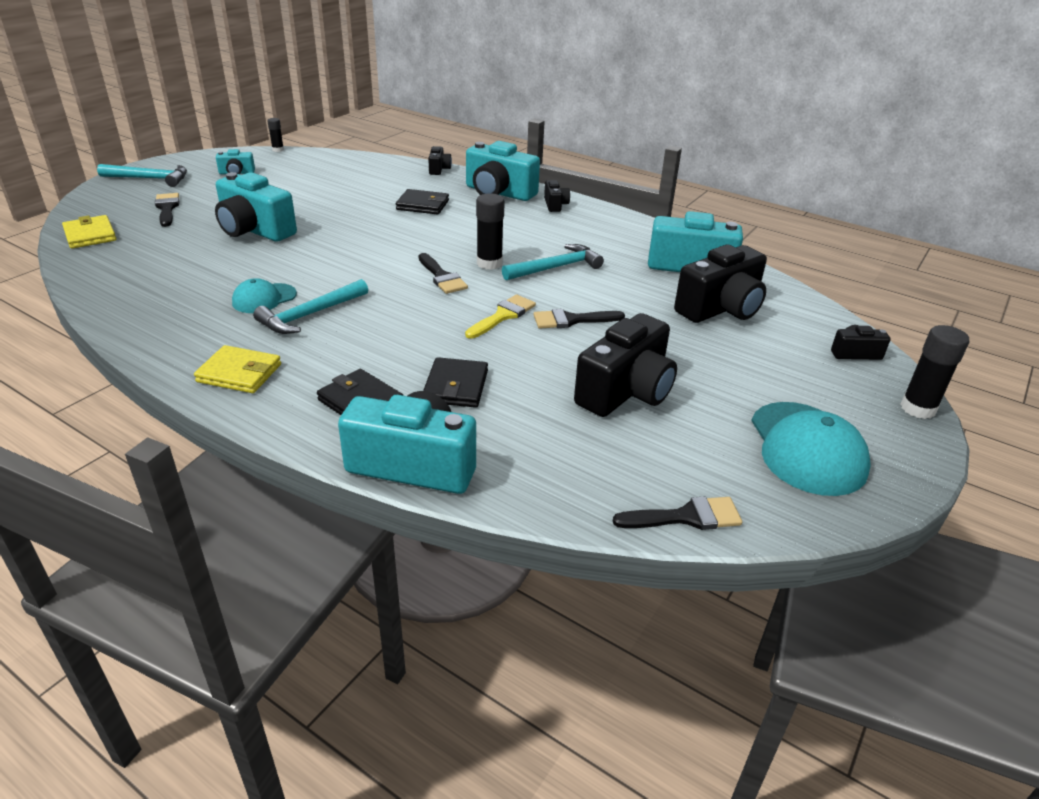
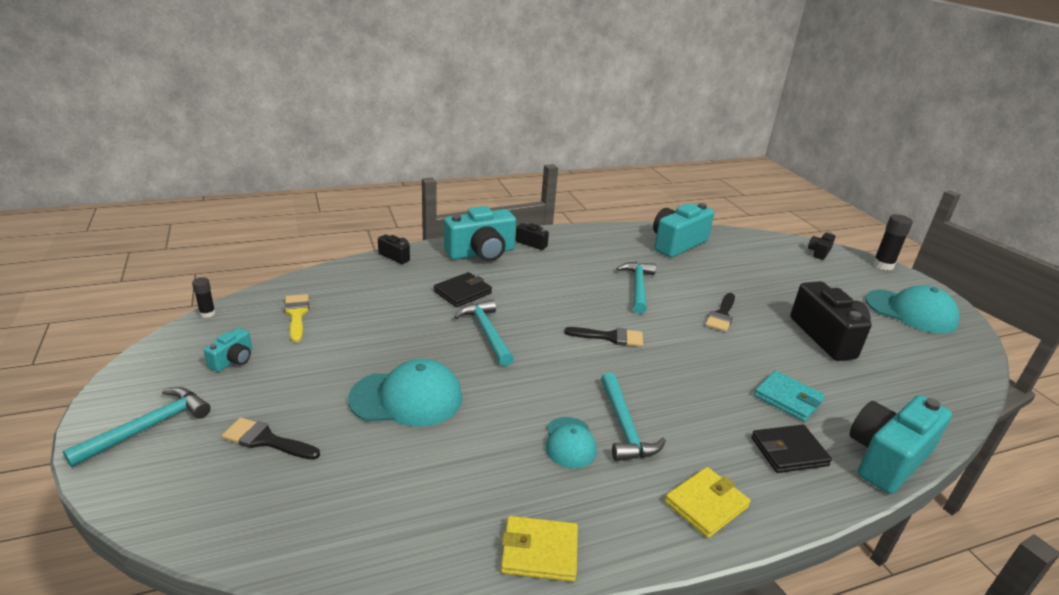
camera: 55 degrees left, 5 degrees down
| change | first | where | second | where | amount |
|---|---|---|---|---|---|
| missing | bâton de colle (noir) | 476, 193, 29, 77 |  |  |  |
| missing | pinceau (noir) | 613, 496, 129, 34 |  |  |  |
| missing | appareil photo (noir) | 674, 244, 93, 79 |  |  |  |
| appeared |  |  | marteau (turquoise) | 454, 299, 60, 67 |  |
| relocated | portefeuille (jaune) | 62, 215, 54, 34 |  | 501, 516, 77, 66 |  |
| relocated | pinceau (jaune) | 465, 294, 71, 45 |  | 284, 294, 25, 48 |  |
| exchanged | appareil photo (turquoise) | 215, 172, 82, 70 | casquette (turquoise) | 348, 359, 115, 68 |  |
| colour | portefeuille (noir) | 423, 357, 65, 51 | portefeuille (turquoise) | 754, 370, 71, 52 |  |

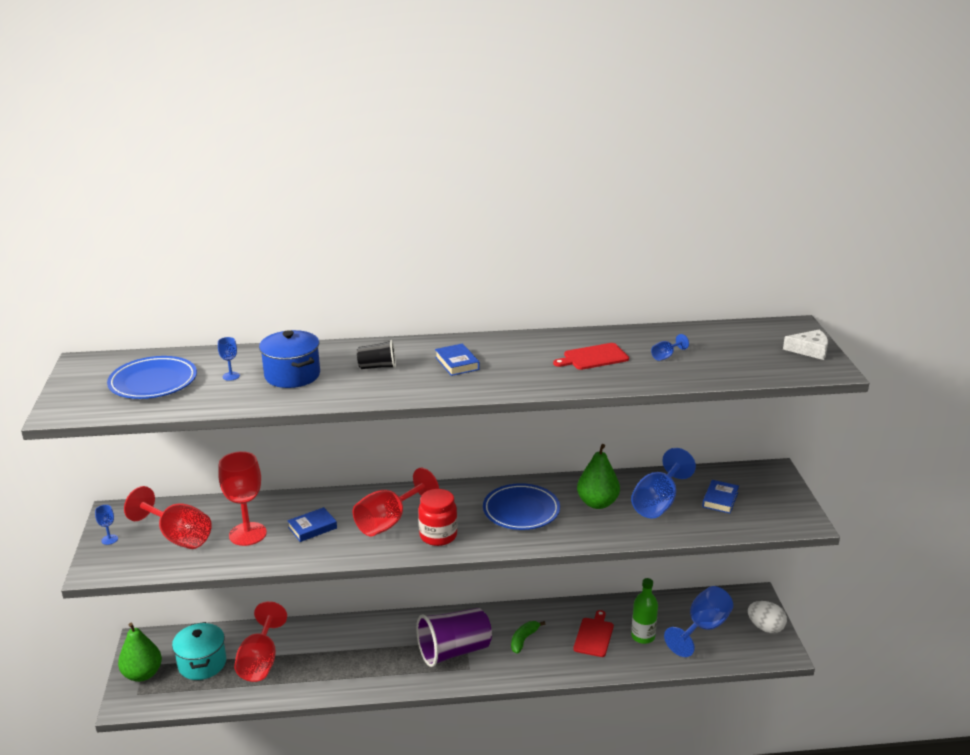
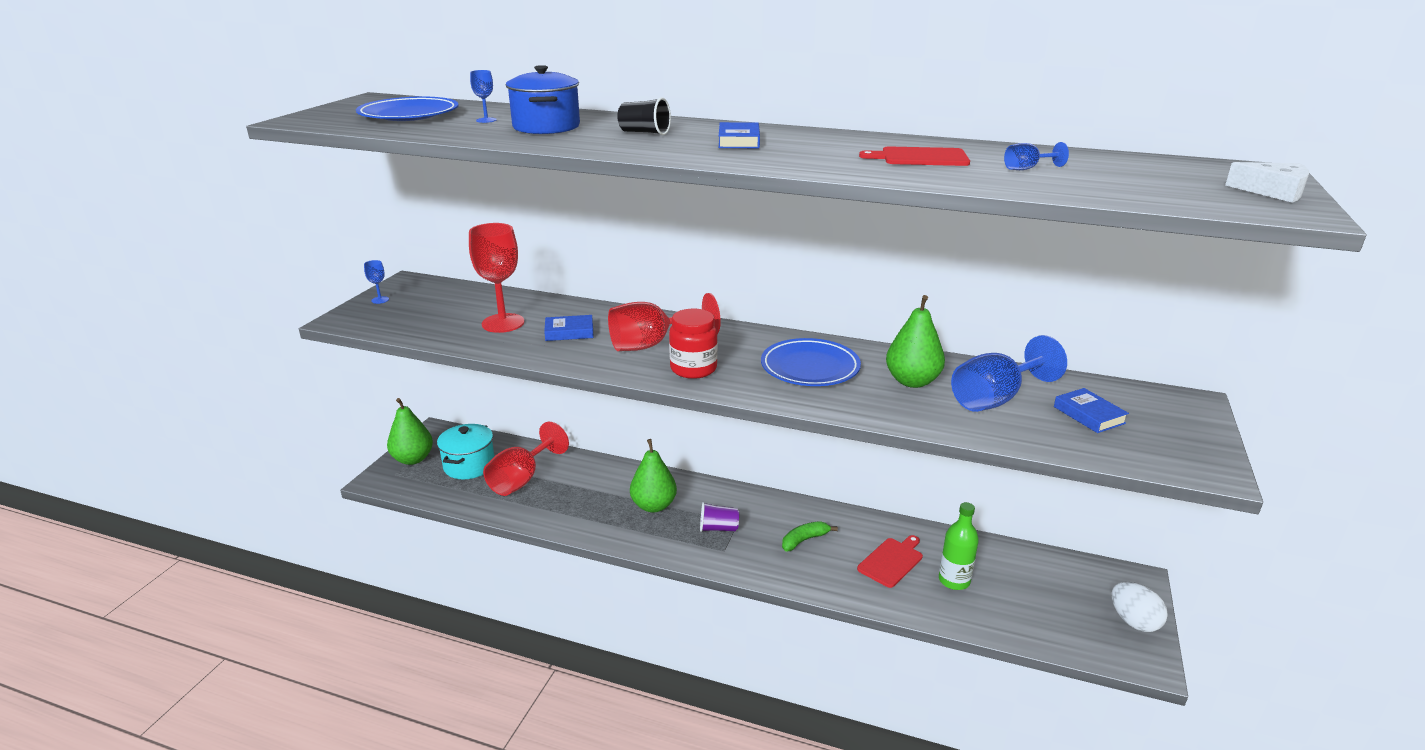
camera: 25 degrees right, 0 degrees up
| change | first | where | second | where | amount |
|---|---|---|---|---|---|
| missing | verre à pied (rouge) | 124, 486, 88, 63 |  |  |  |
| missing | verre à pied (bleu) | 664, 586, 69, 71 |  |  |  |
| appeared |  |  | poire (vert) | 630, 439, 47, 74 |  |
| spun | livre (bleu) | 702, 480, 37, 33 |  | 1054, 388, 75, 45 | 75 degrees counterclockwise |
| size | gobelet (violet) | 416, 608, 76, 59 |  | 700, 502, 39, 30 | x0.48 |

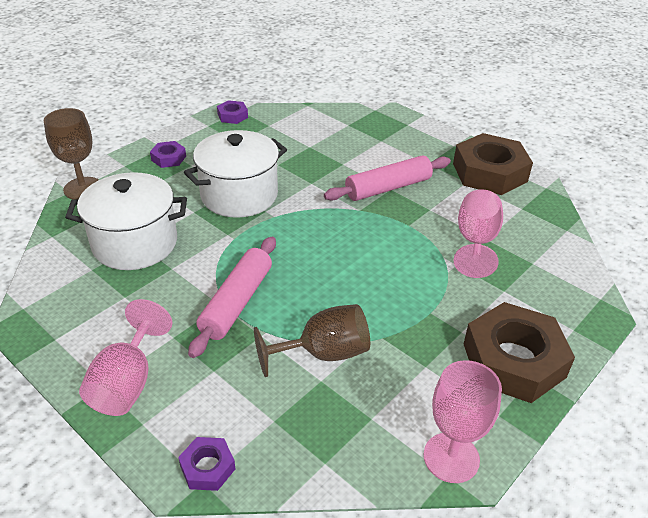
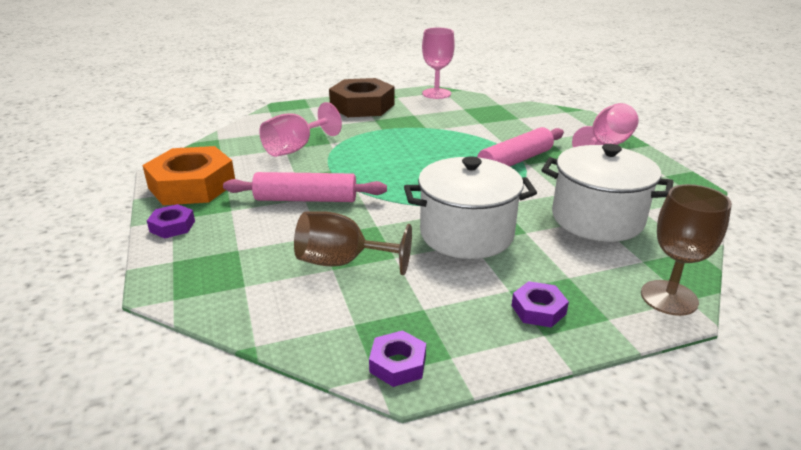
camera: 150 degrees left, 10 degrees down
| change | first | where | second | where | amount |
|---|---|---|---|---|---|
| relocated | écrou (violet) | 178, 437, 57, 54 |  | 147, 204, 48, 35 |  |
| relocated | verre à pied (marron) | 254, 304, 116, 73 |  | 294, 211, 118, 64 |  |
| colour | écrou (marron) | 453, 133, 80, 62 | écrou (orange) | 142, 146, 93, 59 |  |

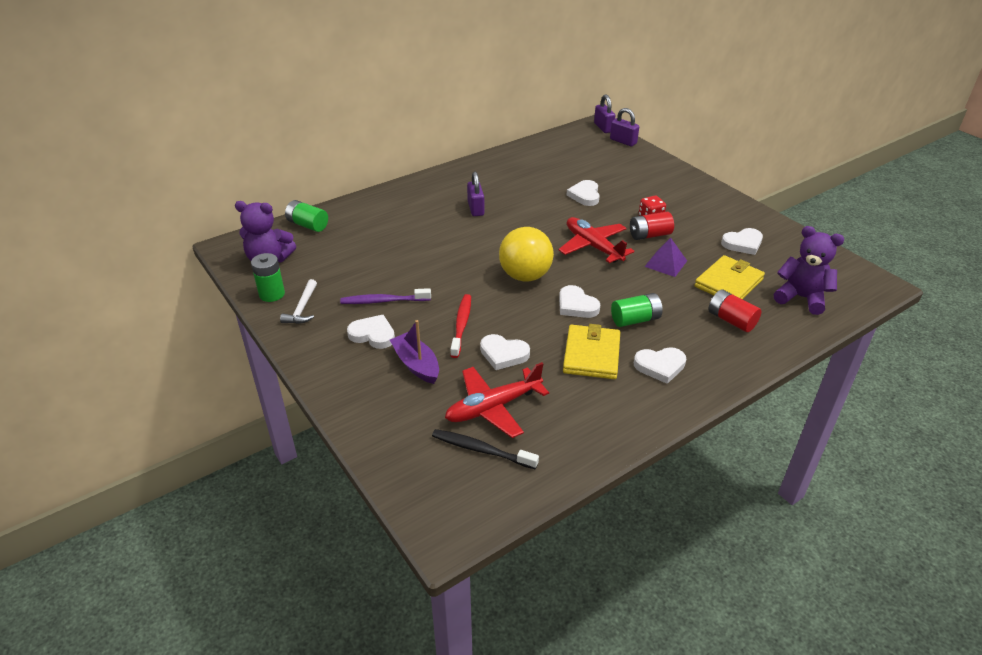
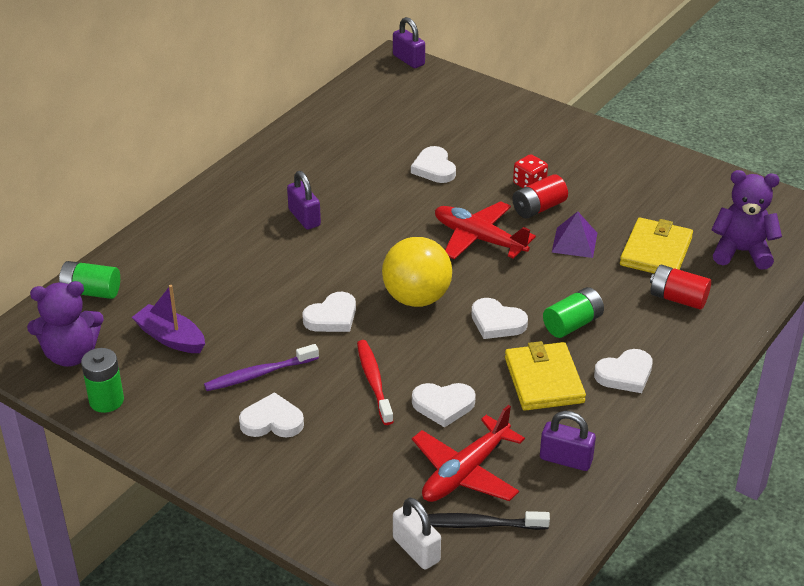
camera: 20 degrees left, 0 degrees up
| change | first | where | second | where | amount |
|---|---|---|---|---|---|
| missing | marteau (blanc) | 280, 279, 37, 45 |  |  |  |
| appeared |  |  | cadenas (blanc) | 393, 497, 48, 72 |  |
| relocated | bateau (violet) | 390, 320, 49, 64 |  | 132, 285, 73, 68 |  |
| relocated | cadenas (violet) | 610, 108, 29, 38 |  | 540, 411, 56, 60 |  |
| relocated | cœur (blanc) | 721, 228, 42, 27 |  | 302, 292, 54, 40 |  |

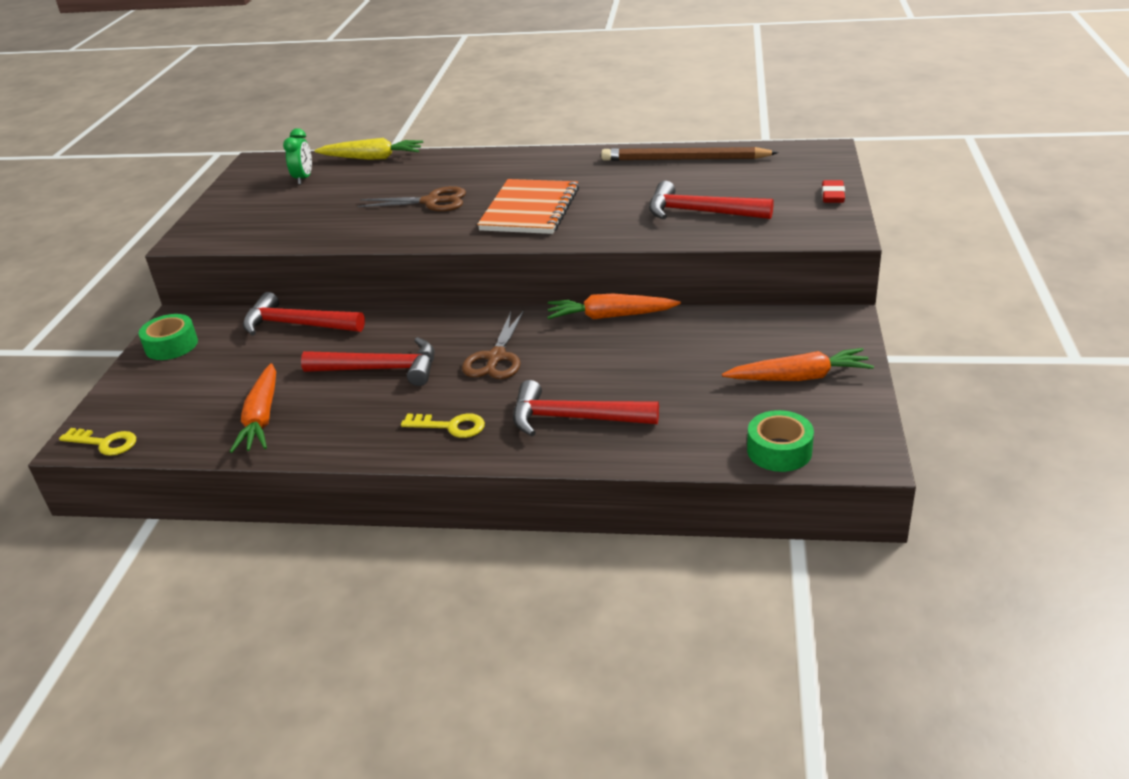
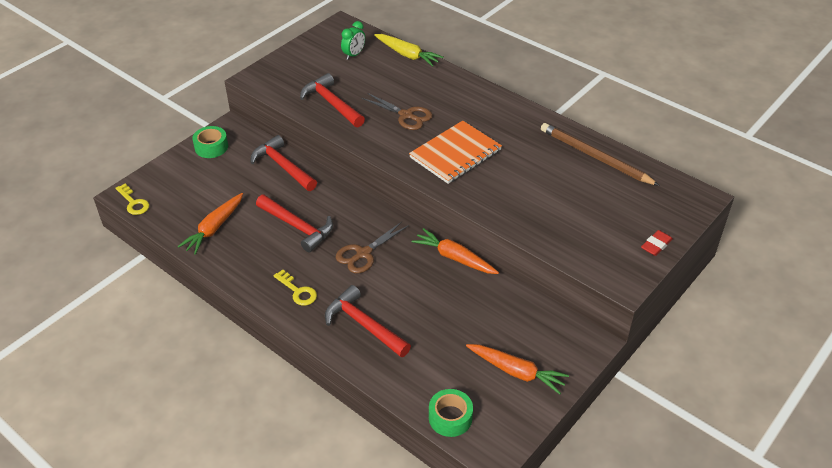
camera: 30 degrees right, 10 degrees up
| change | first | where | second | where | amount |
|---|---|---|---|---|---|
| relocated | marteau (rouge) | 649, 181, 125, 38 |  | 300, 73, 65, 54 |  |

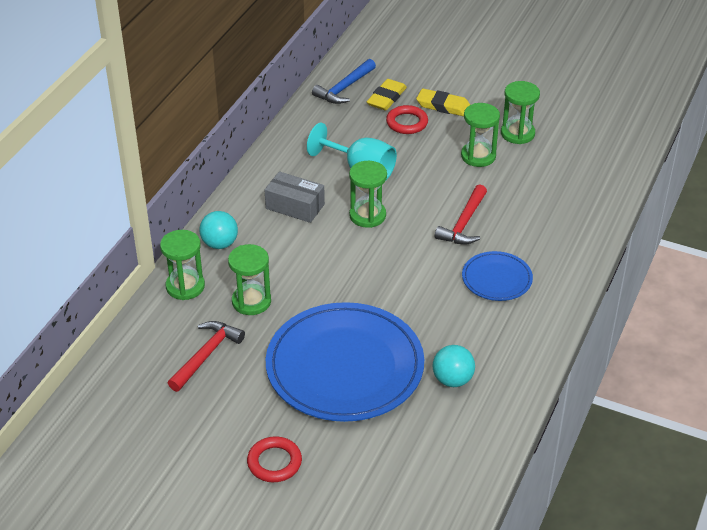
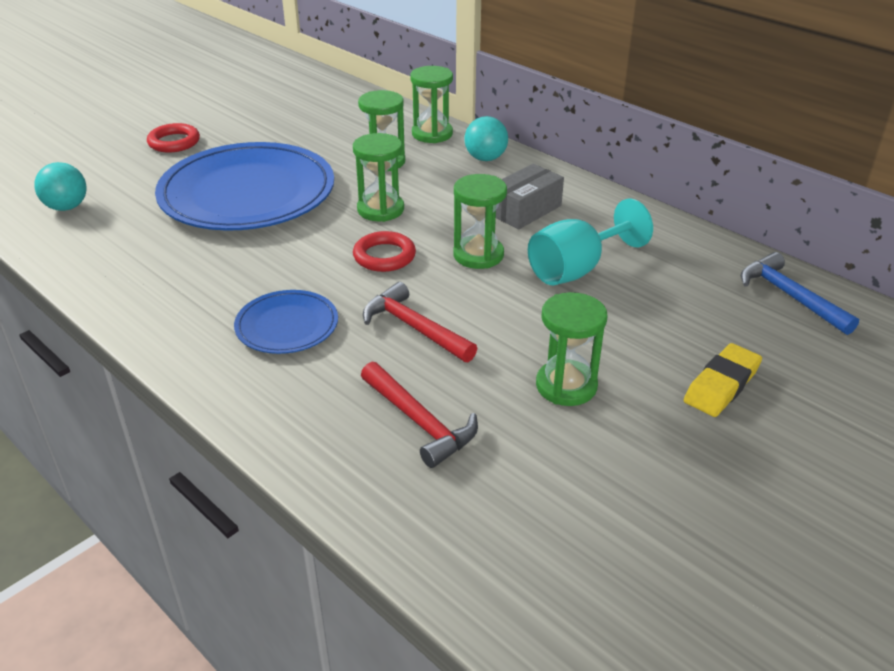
camera: 110 degrees right, 5 degrees down
| change | first | where | second | where | amount |
|---|---|---|---|---|---|
| missing | gomme (jaune) | 367, 79, 40, 31 |  |  |  |
| relocated | marteau (rouge) | 168, 321, 77, 71 |  | 361, 362, 117, 106 |  |
| relocated | anneau (rouge) | 386, 105, 42, 29 |  | 353, 231, 63, 41 |  |
| relocated | balle (turquoise) | 432, 345, 43, 42 |  | 34, 162, 53, 49 |  |
| relocated | sablier (vert) | 501, 81, 39, 63 |  | 353, 133, 51, 89 |  |

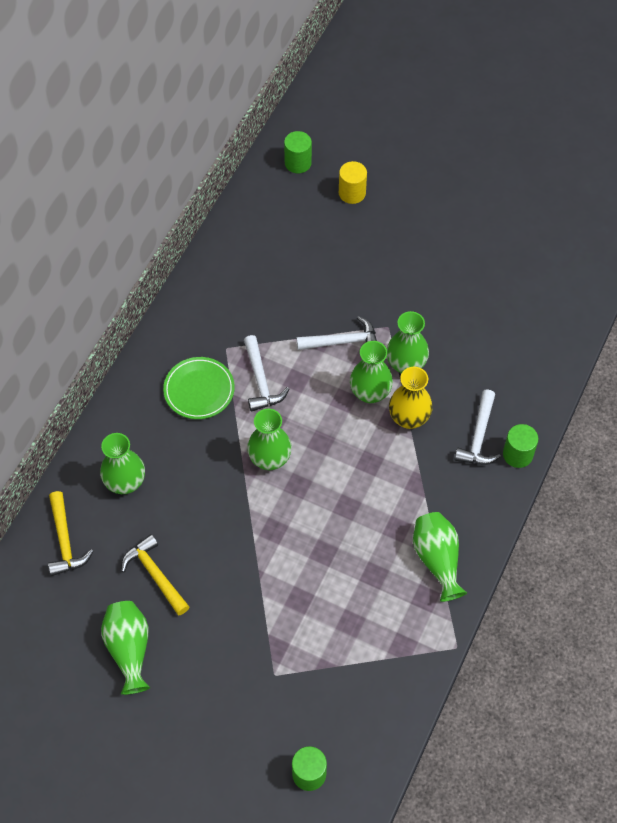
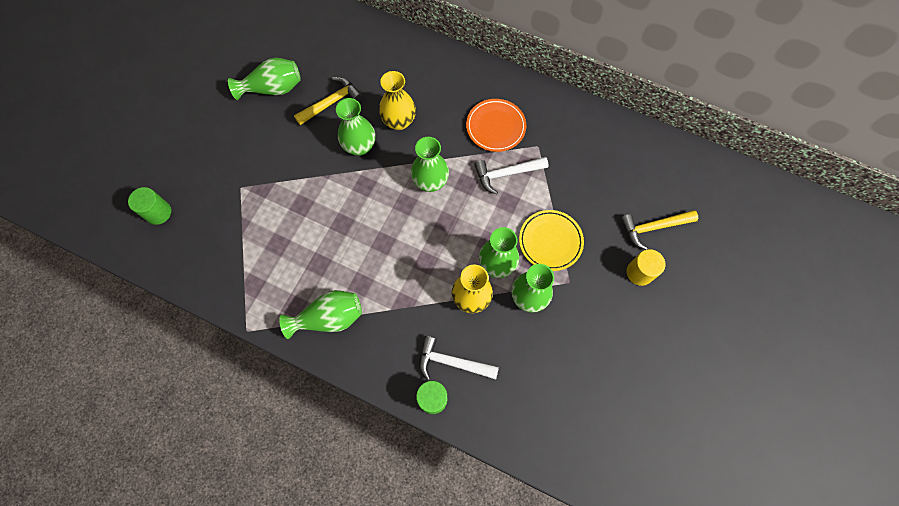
camera: 90 degrees right, 10 degrees up
| change | first | where | second | where | amount |
|---|---|---|---|---|---|
| missing | cylindre (vert) | 284, 131, 28, 42 |  |  |  |
| appeared |  |  | vase (jaune) | 379, 71, 37, 59 |  |
| relocated | marteau (jaune) | 48, 491, 45, 85 |  | 620, 210, 78, 40 |  |
| relocated | vase (vert) | 100, 433, 45, 61 |  | 336, 98, 39, 58 |  |
| relocated | cylindre (jaune) | 339, 161, 28, 43 |  | 627, 249, 38, 37 |  |
| exchanged | marteau (blanc) | 296, 316, 81, 34 | assiette (jaune) | 519, 210, 65, 61 |  |
| colour | assiette (vert) | 163, 357, 72, 62 | assiette (orange) | 466, 99, 60, 53 |  |

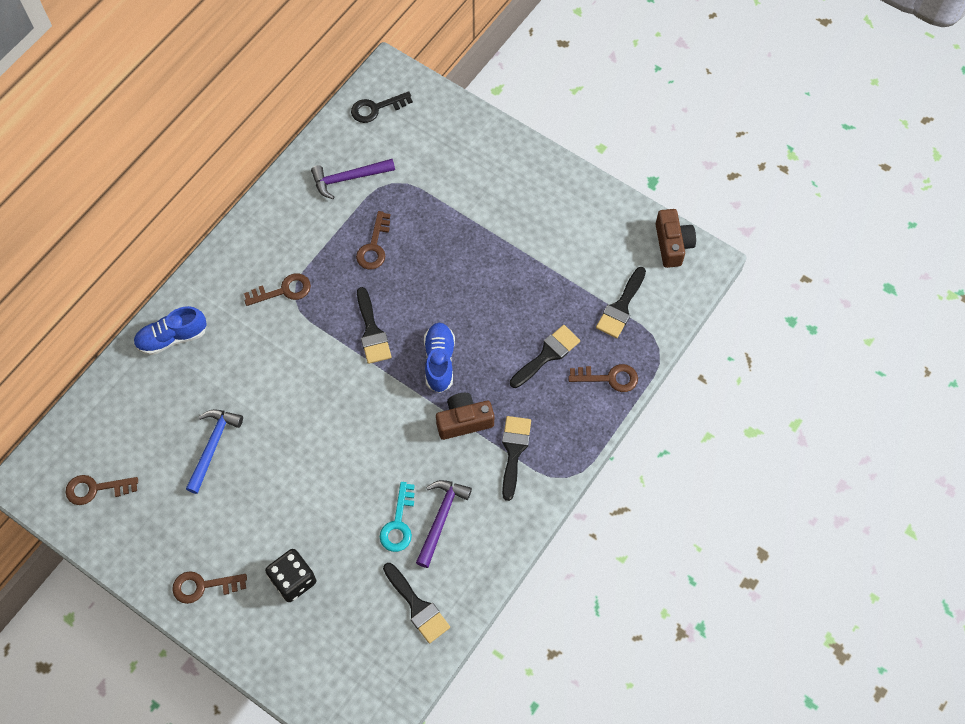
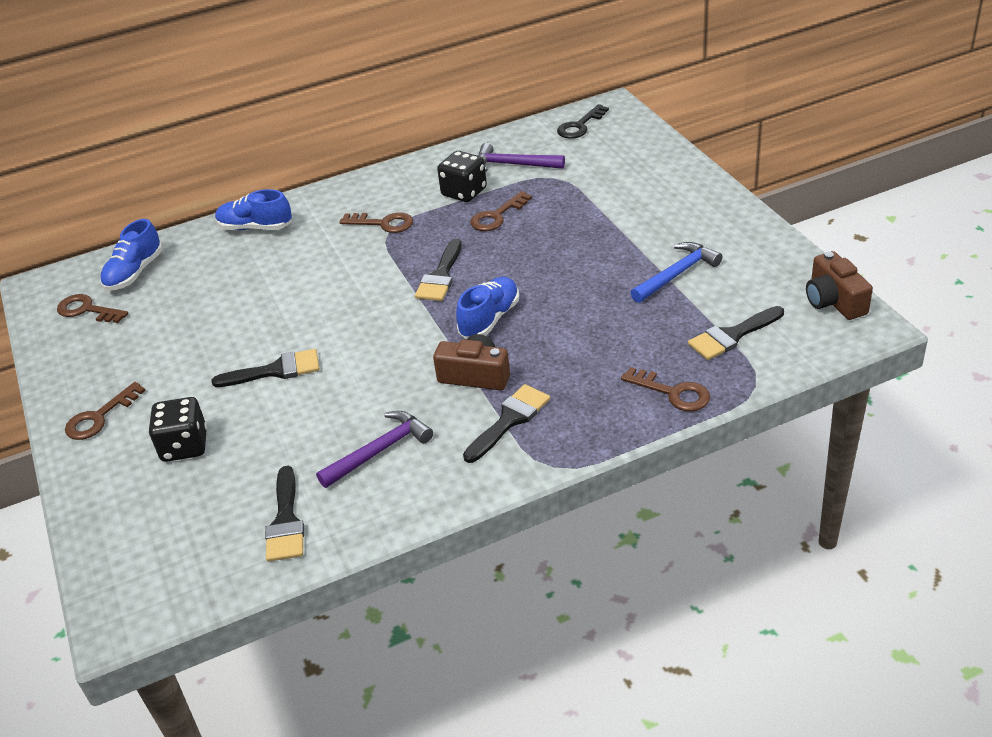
camera: 35 degrees right, 25 degrees down
| change | first | where | second | where | amount |
|---|---|---|---|---|---|
| missing | clé (turquoise) | 380, 482, 35, 70 |  |  |  |
| appeared |  |  | chaussure (bleu) | 100, 219, 63, 72 |  |
| appeared |  |  | dé (noir) | 437, 151, 50, 51 |  |
| relocated | marteau (bleu) | 186, 409, 57, 85 |  | 630, 242, 92, 61 |  |
| relocated | pinceau (noir) | 510, 325, 70, 63 |  | 211, 349, 108, 38 |  |
| spun | clé (marron) | 172, 571, 75, 33 |  | 65, 382, 81, 58 | 75 degrees counterclockwise |
| spun | clé (noir) | 351, 91, 62, 32 |  | 557, 104, 52, 35 | 60 degrees counterclockwise |
| spun | appareil photo (marron) | 655, 209, 41, 59 |  | 806, 251, 67, 69 | 135 degrees clockwise |

